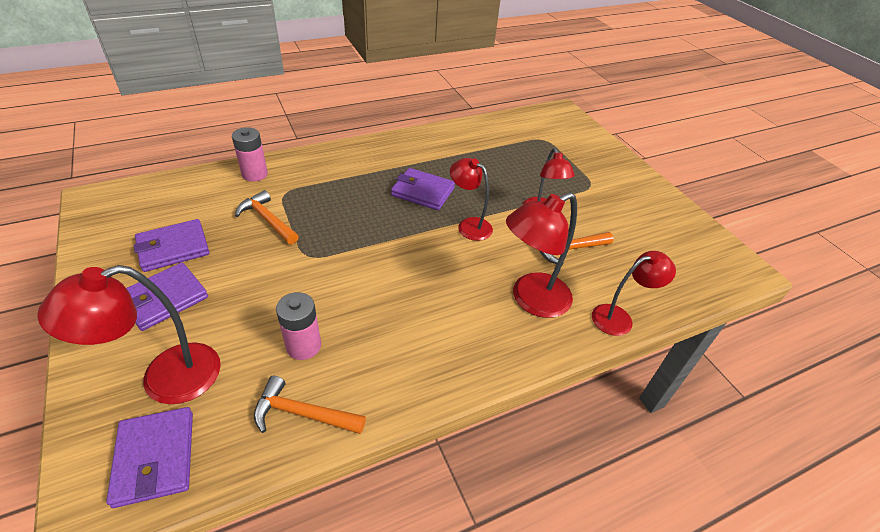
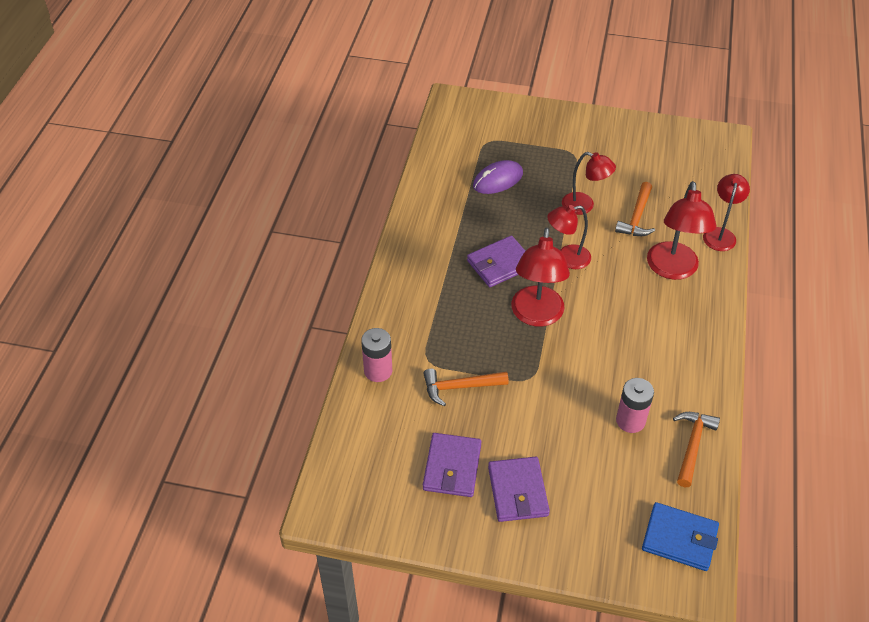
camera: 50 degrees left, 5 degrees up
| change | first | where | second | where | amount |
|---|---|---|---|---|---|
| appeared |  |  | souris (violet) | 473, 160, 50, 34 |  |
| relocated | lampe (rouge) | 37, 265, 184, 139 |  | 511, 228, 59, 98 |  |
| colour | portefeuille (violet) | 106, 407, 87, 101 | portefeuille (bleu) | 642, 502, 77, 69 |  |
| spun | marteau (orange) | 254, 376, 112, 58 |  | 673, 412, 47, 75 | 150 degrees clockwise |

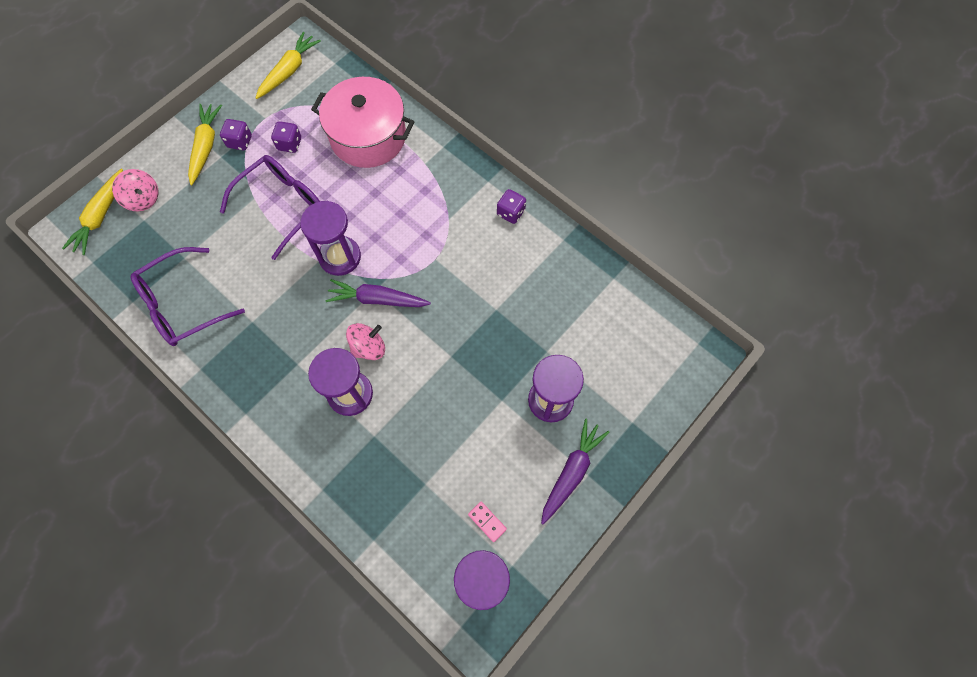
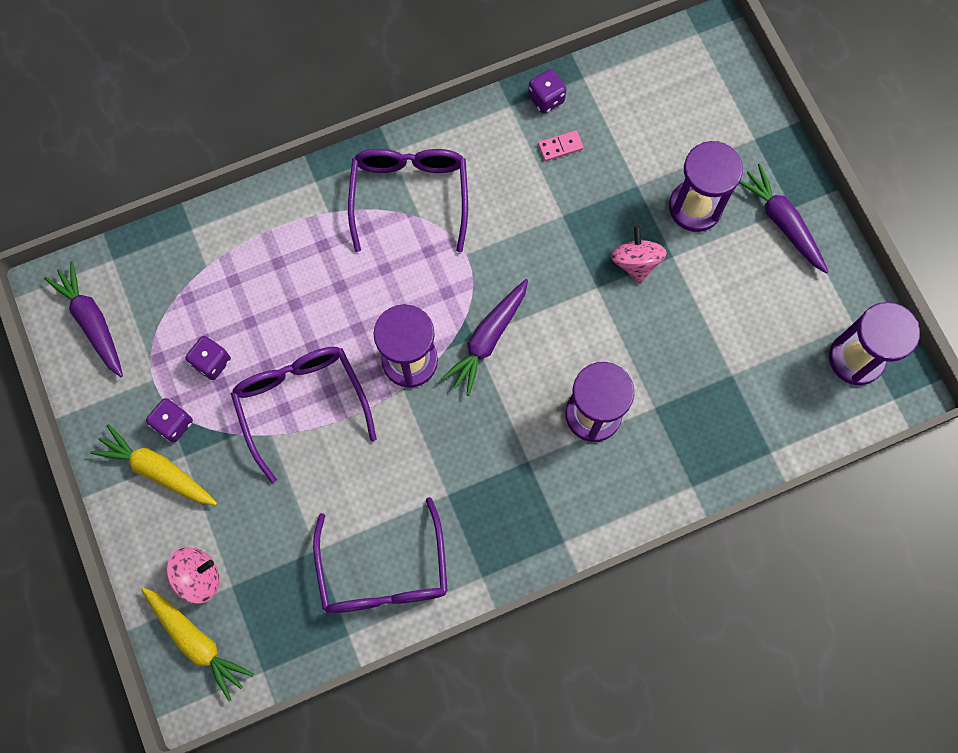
camera: 65 degrees left, 5 degrees up
| change | first | where | second | where | amount |
|---|---|---|---|---|---|
| missing | marmite (rose) | 311, 77, 103, 91 |  |  |  |
| appeared |  |  | lunettes (violet) | 348, 149, 120, 103 |  |
| relocated | toupie (rose) | 346, 323, 39, 37 |  | 611, 226, 56, 58 |  |
| relocated | domino (rose) | 468, 502, 39, 40 |  | 538, 130, 45, 31 |  |
| relocated | dé (violet) | 497, 189, 29, 35 |  | 528, 69, 39, 45 |  |
| colour | carotte (jaune) | 255, 32, 66, 67 | carotte (violet) | 44, 261, 79, 116 |  |

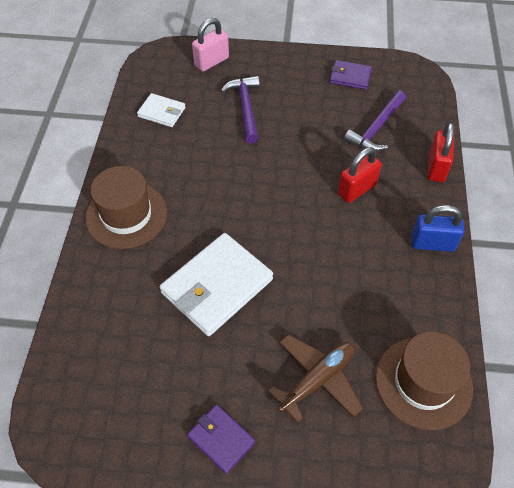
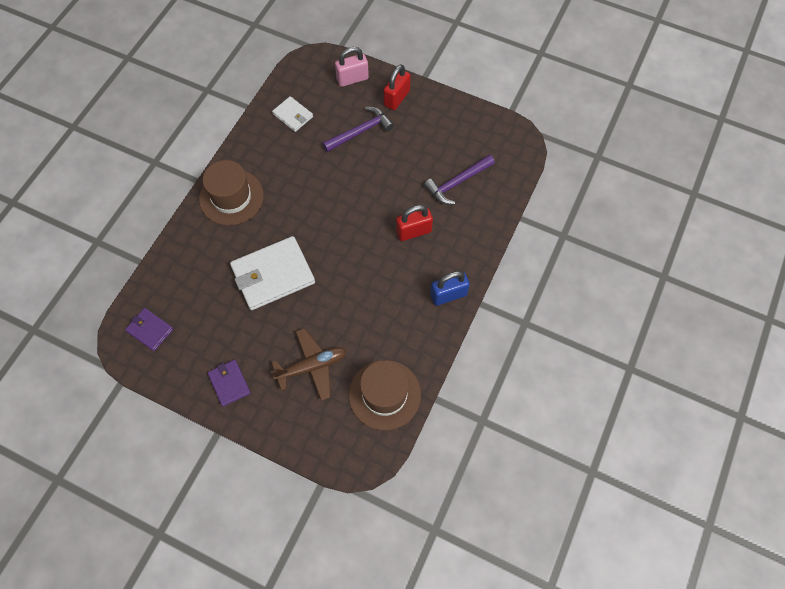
camera: 20 degrees right, 10 degrees up
| change | first | where | second | where | amount |
|---|---|---|---|---|---|
| relocated | portefeuille (violet) | 330, 60, 42, 30 |  | 125, 308, 48, 43 |  |
| relocated | cadenas (rouge) | 428, 122, 26, 60 |  | 384, 64, 27, 46 |  |
| spun | marteau (violet) | 221, 76, 39, 68 |  | 322, 107, 72, 45 | 45 degrees clockwise |
| spun | cadenas (bleu) | 411, 205, 53, 47 |  | 430, 271, 40, 35 | 45 degrees counterclockwise |

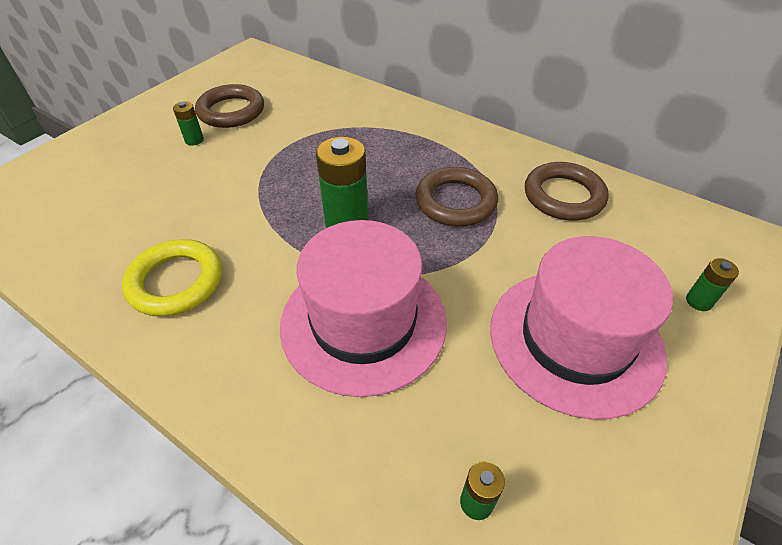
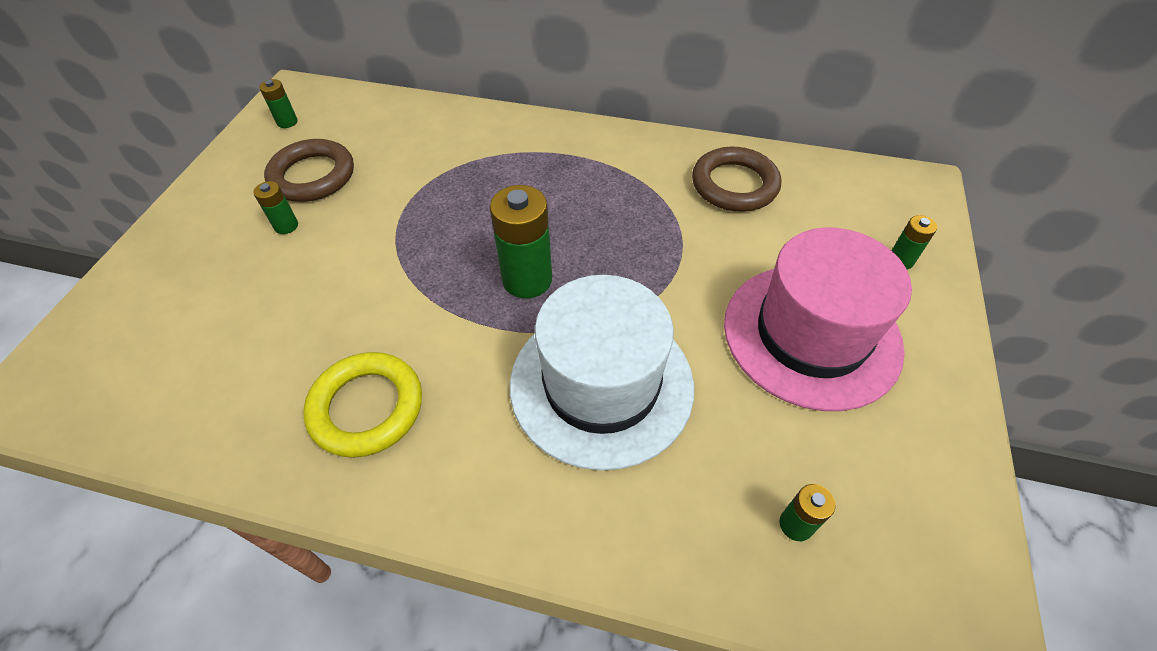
camera: 20 degrees left, 5 degrees up
| change | first | where | second | where | amount |
|---|---|---|---|---|---|
| missing | anneau (marron) | 416, 167, 82, 59 |  |  |  |
| appeared |  |  | pile (vert) | 259, 79, 39, 49 |  |
| colour | chapeau (rose) | 280, 220, 167, 177 | chapeau (blanc) | 510, 275, 184, 196 |  |

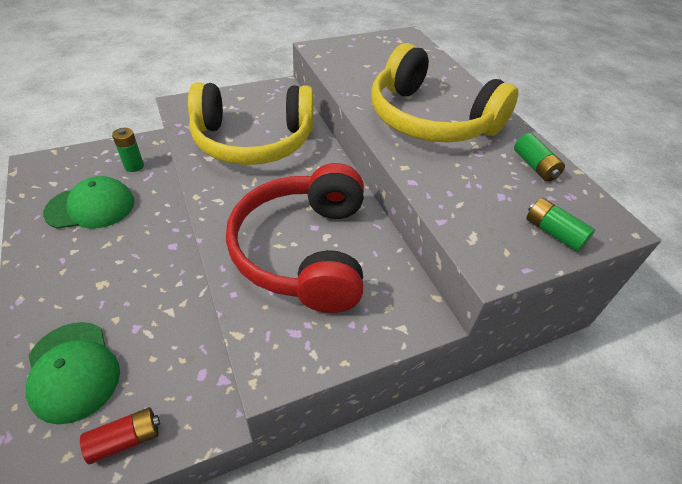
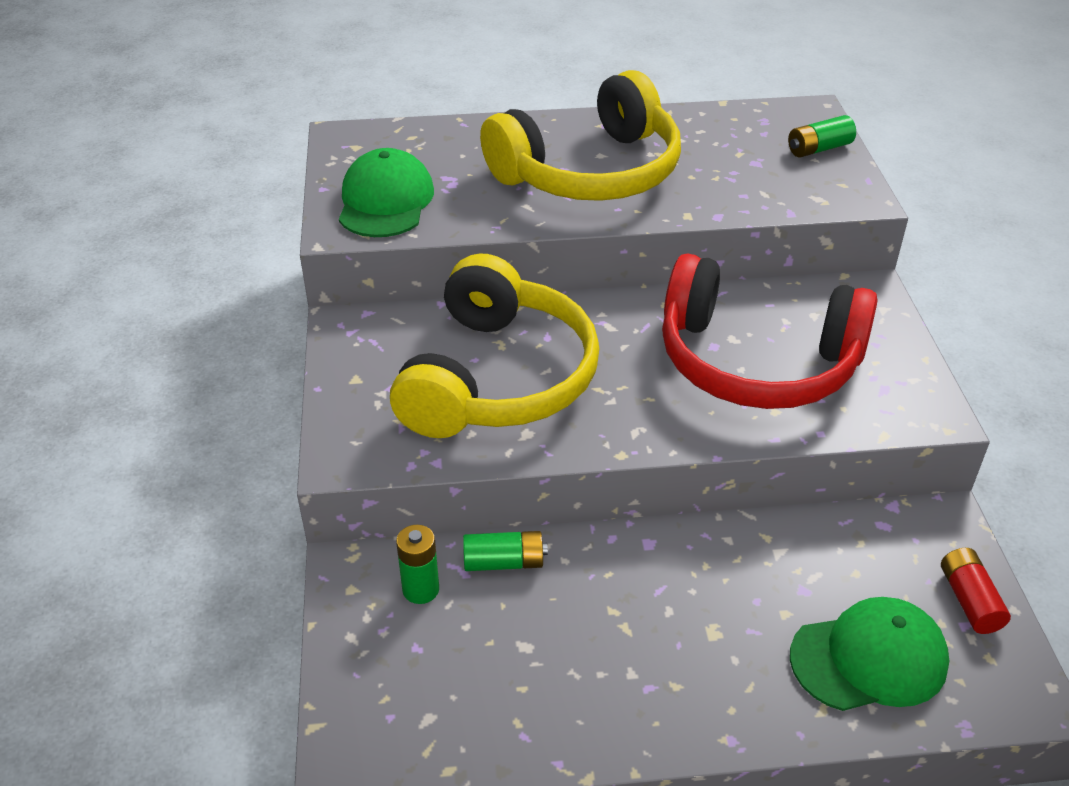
camera: 70 degrees left, 5 degrees down
| change | first | where | second | where | amount |
|---|---|---|---|---|---|
| relocated | casquette (vert) | 43, 176, 92, 53 |  | 339, 148, 95, 89 |  |
| relocated | pile (vert) | 514, 133, 51, 49 |  | 463, 531, 85, 40 |  |

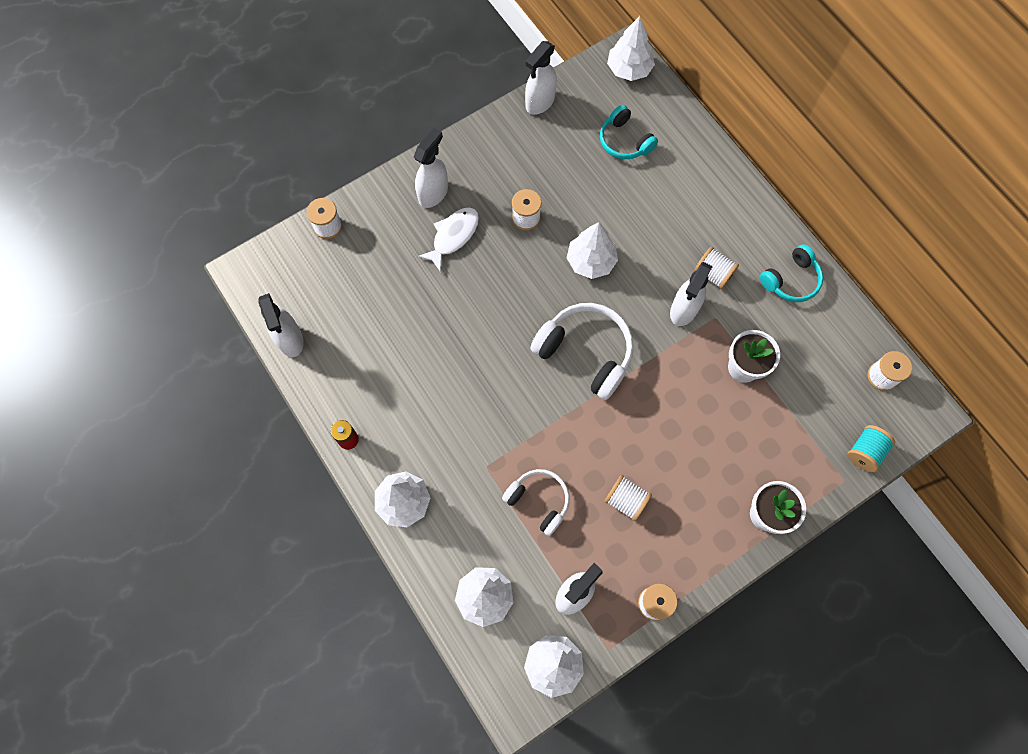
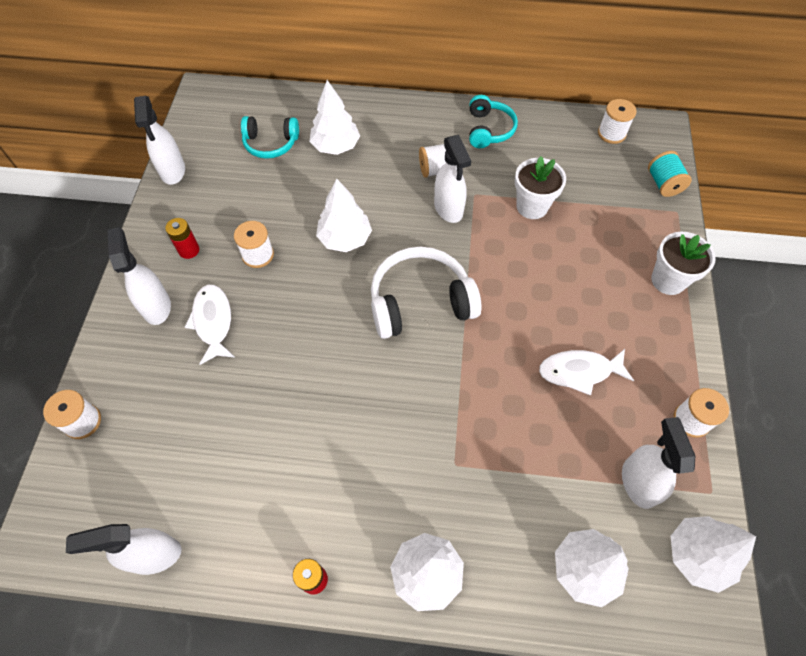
camera: 50 degrees left, 10 degrees down
| change | first | where | second | where | amount |
|---|---|---|---|---|---|
| missing | casque audio (blanc) | 502, 469, 68, 67 |  |  |  |
| appeared |  |  | pile (rouge) | 165, 218, 34, 41 |  |
| relocated | arbre (blanc) | 607, 16, 48, 65 |  | 309, 80, 51, 75 |  |
| exchanged | bobine (blanc) | 604, 475, 48, 46 | poisson (blanc) | 539, 349, 95, 47 |  |
| spun | vaporisateur (blanc) | 258, 293, 46, 64 |  | 66, 524, 116, 51 | 150 degrees clockwise |

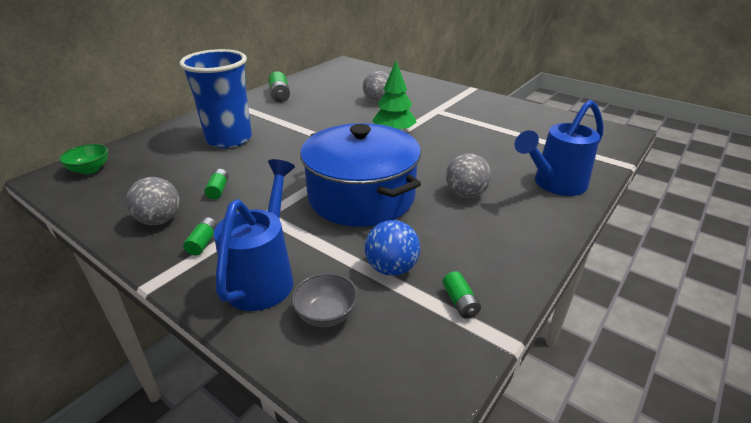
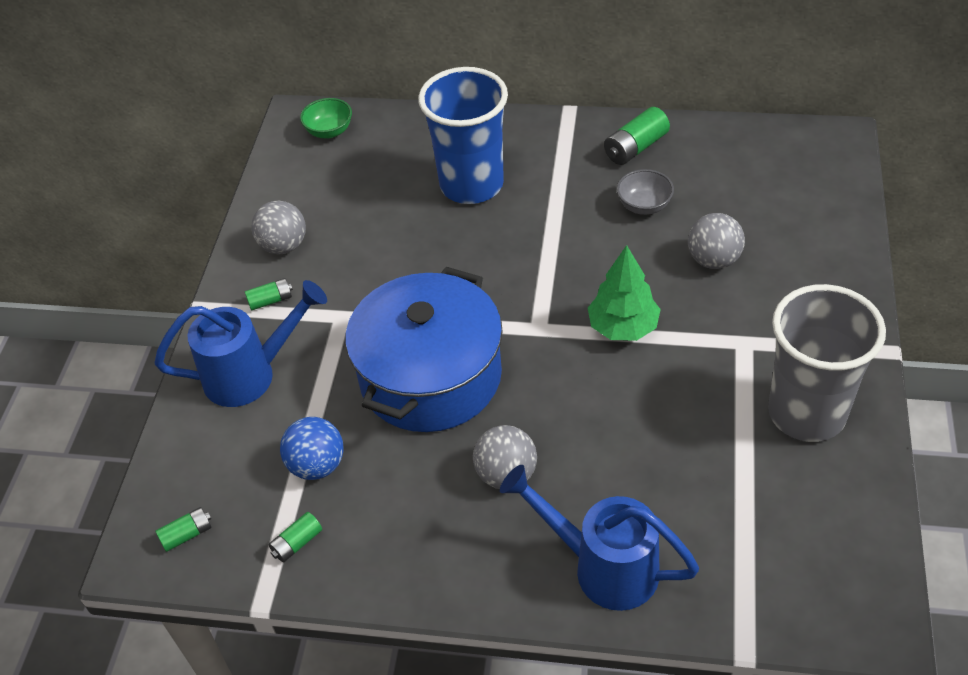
camera: 65 degrees right, 15 degrees up
| change | first | where | second | where | amount |
|---|---|---|---|---|---|
| appeared |  |  | gobelet (gris) | 768, 284, 118, 158 |  |
| relocated | pile (vert) | 204, 169, 25, 30 |  | 155, 507, 56, 45 |  |
| relocated | bol (gris) | 291, 273, 67, 54 |  | 617, 169, 57, 46 |  |

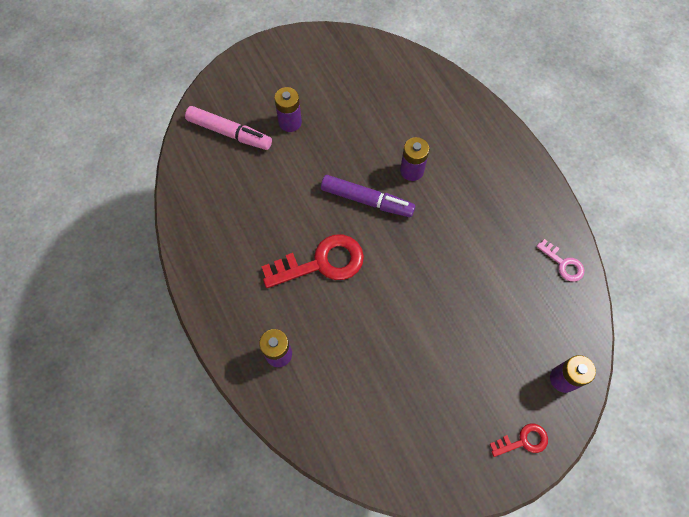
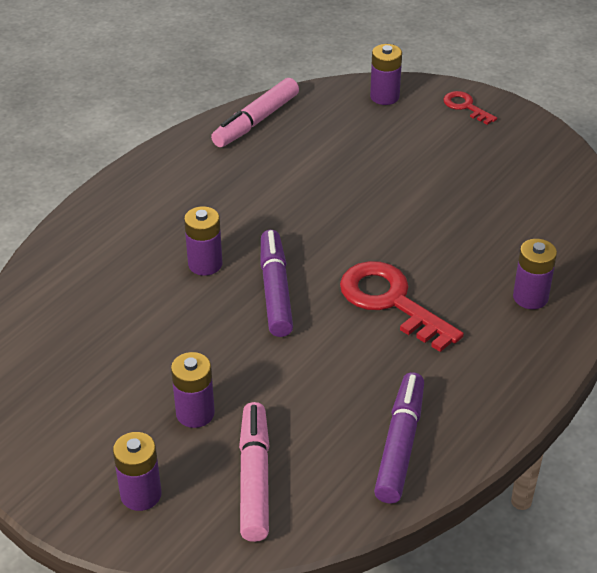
camera: 115 degrees left, 25 degrees down
| change | first | where | second | where | amount |
|---|---|---|---|---|---|
| appeared |  |  | pile (violet) | 113, 432, 49, 79 |  |
| appeared |  |  | feutre (violet) | 374, 372, 50, 132 |  |
| exchanged | clé (rose) | 536, 239, 48, 43 | feutre (rose) | 211, 78, 88, 69 |  |

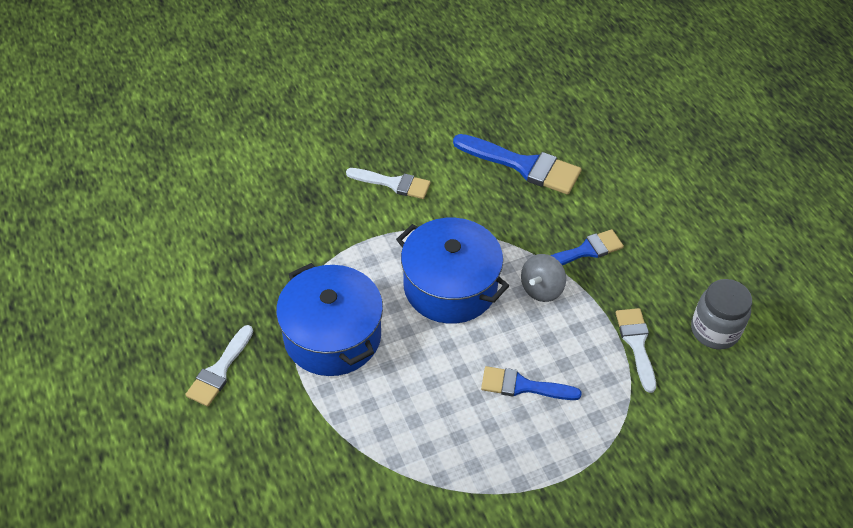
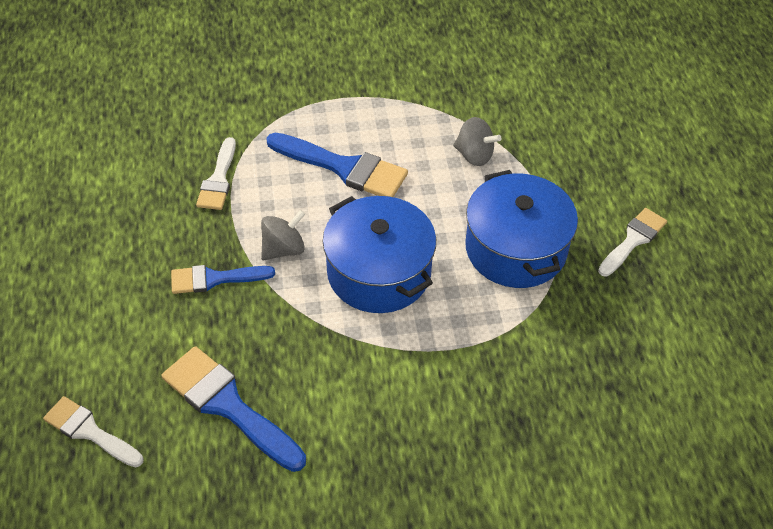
camera: 165 degrees left, 0 degrees up
| change | first | where | second | where | amount |
|---|---|---|---|---|---|
| missing | bocal (gris) | 691, 279, 61, 70 |  |  |  |
| appeared |  |  | toupie (gris) | 453, 117, 49, 49 |  |
| relocated | pinceau (blanc) | 346, 168, 84, 31 |  | 43, 396, 100, 72 |  |
| size | pinceau (bleu) | 481, 366, 101, 34 |  | 266, 133, 142, 64 | x1.57 |

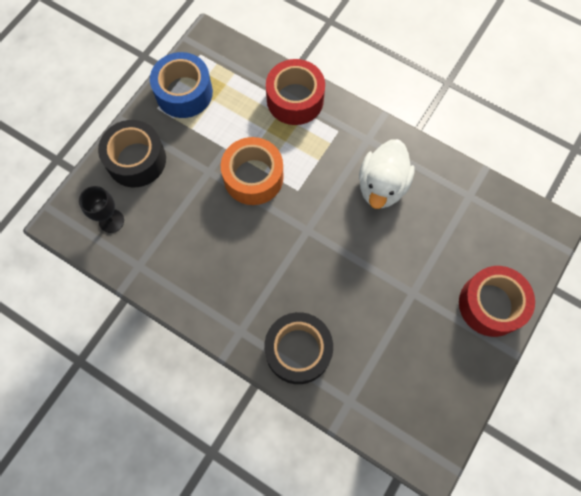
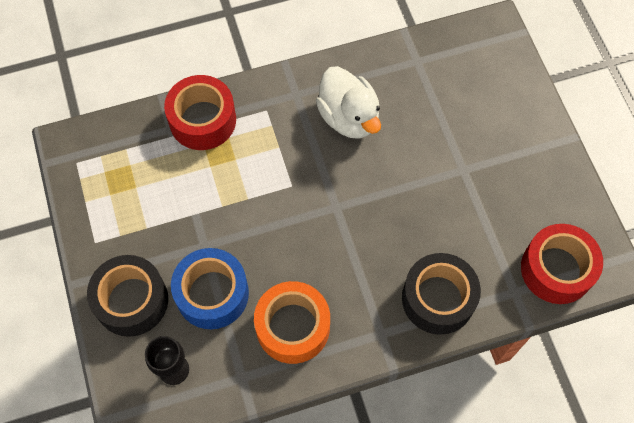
camera: 50 degrees left, 5 degrees down
| change | first | where | second | where | amount |
|---|---|---|---|---|---|
| relocated | ruban adhésif (bleu) | 150, 52, 63, 66 |  | 171, 248, 78, 81 |  |
| relocated | ruban adhésif (orange) | 221, 137, 63, 68 |  | 254, 281, 76, 83 |  |
| relocated | ruban adhésif (rouge) | 459, 266, 76, 71 |  | 521, 224, 82, 80 |  |

